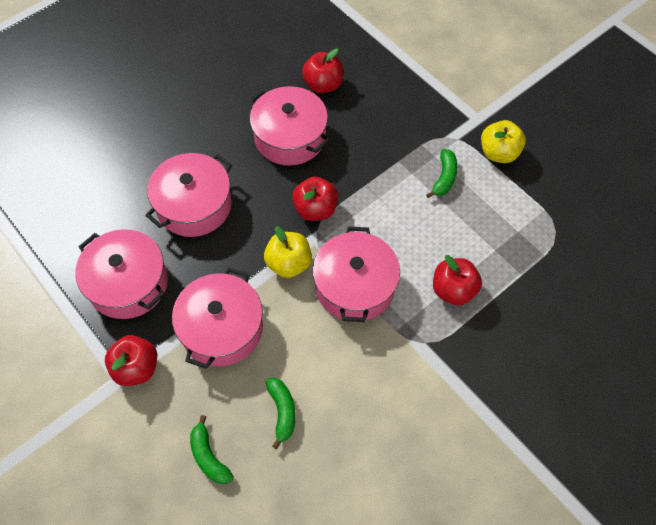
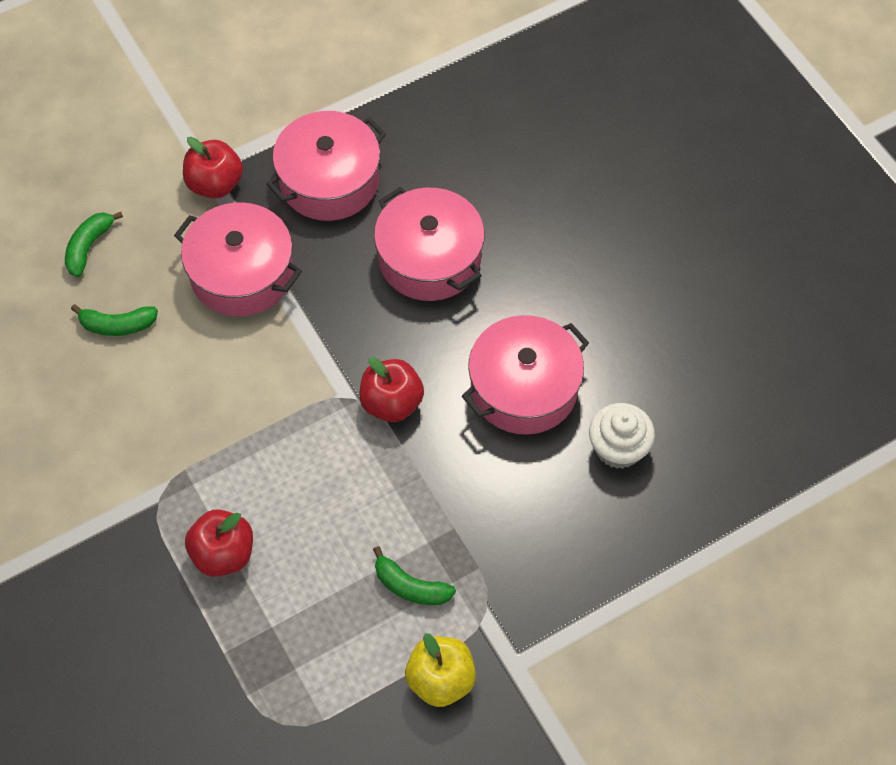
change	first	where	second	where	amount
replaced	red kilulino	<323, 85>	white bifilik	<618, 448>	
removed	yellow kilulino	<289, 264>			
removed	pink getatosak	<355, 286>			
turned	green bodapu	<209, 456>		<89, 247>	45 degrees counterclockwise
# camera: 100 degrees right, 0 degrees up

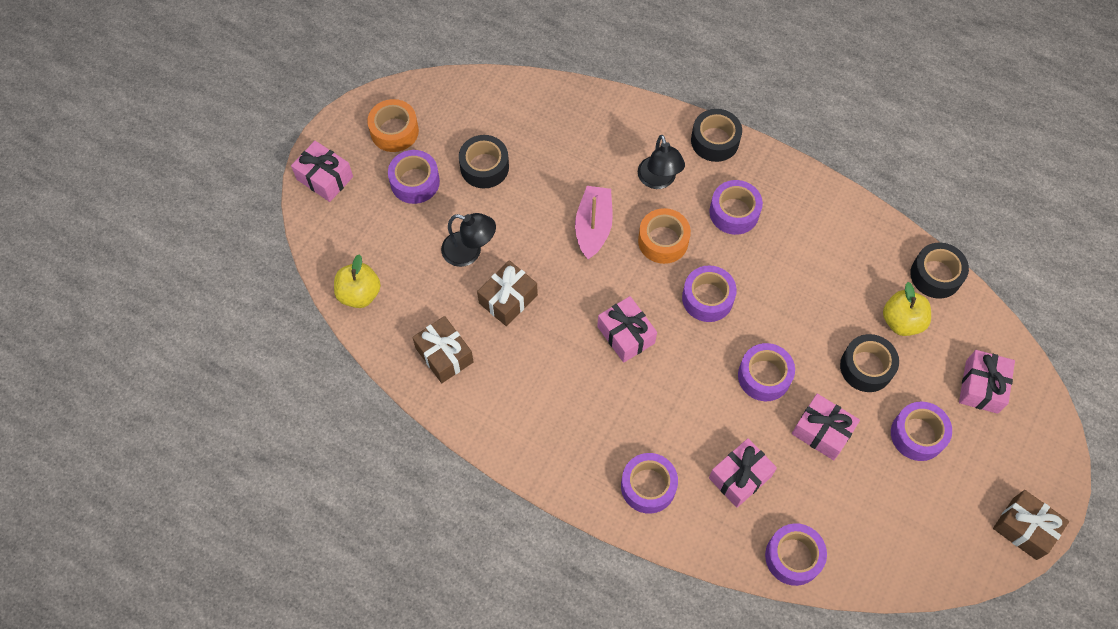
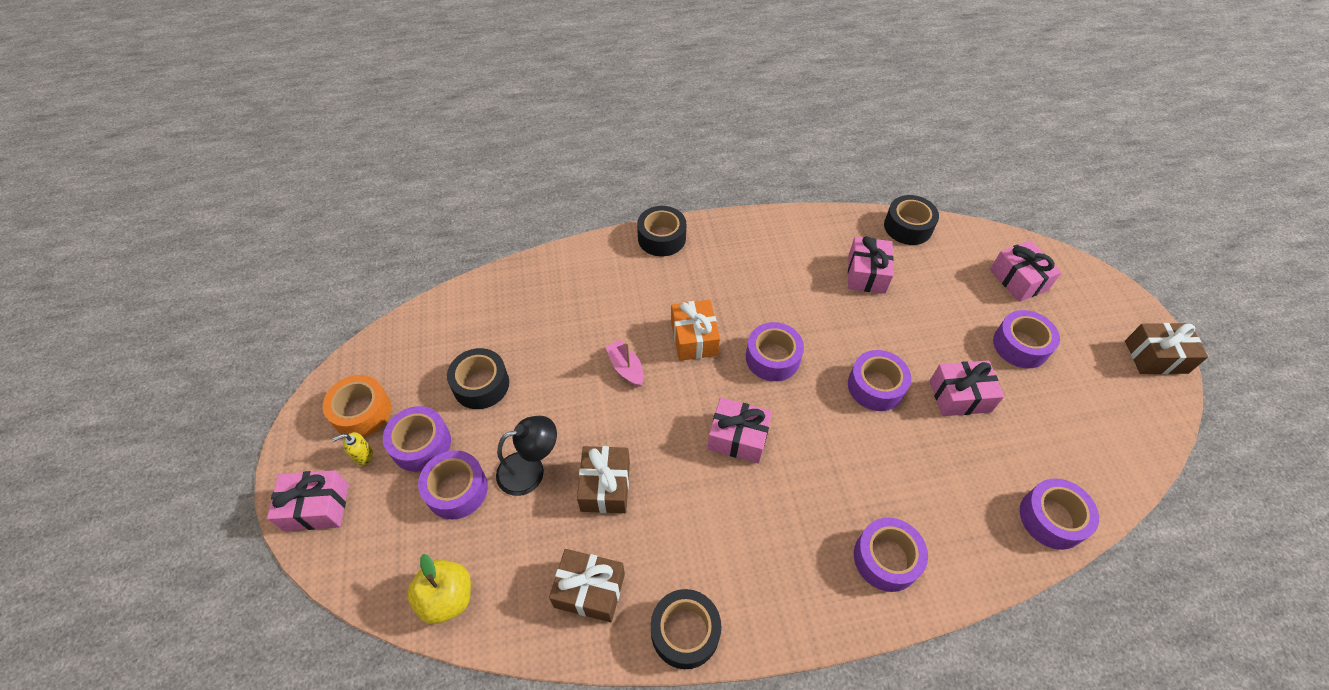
change	first	where	second	where	amount
removed	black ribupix	<658, 180>			
moved	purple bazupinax	<734, 212>		<457, 489>	
resized	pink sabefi	<593, 227>		<626, 368>	x0.64
replaced	orange bazupinax	<663, 241>	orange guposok	<694, 338>	
removed	yellow kilulino	<902, 321>			
moved	black bazupinax	<866, 367>		<685, 632>	
moved	pink guposok	<740, 477>		<866, 274>	
added			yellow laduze	<363, 455>	
# camera: 40 degrees left, 10 degrees down

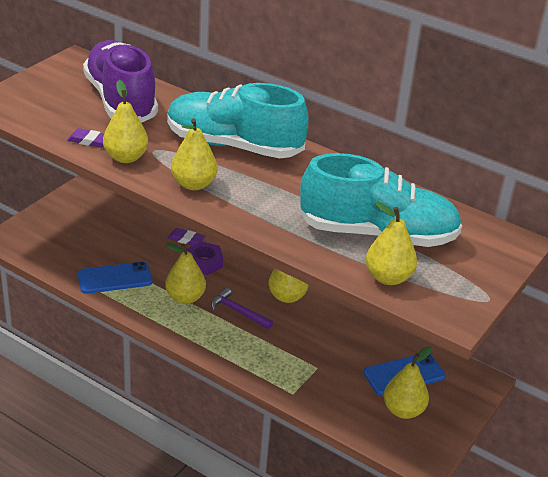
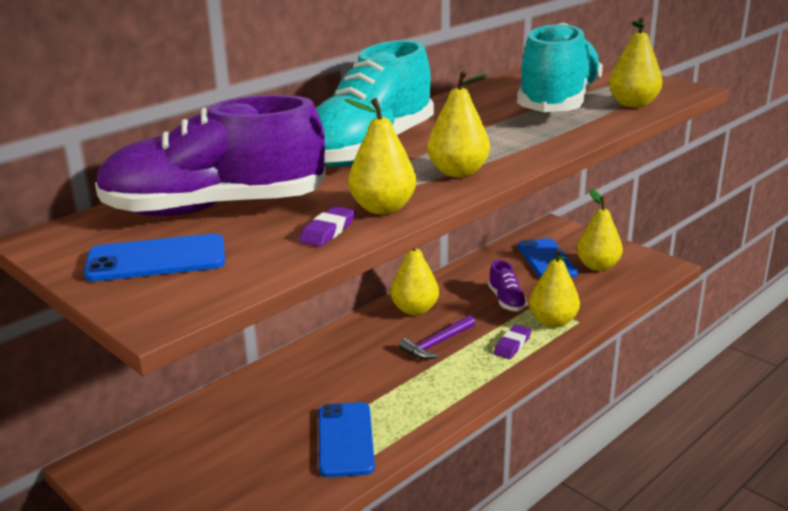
change	first	where	second	where	amount
moved	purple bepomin	<186, 239>		<512, 345>	
removed	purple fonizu	<204, 262>			
moved	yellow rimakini	<185, 297>		<553, 321>	
added			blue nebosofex	<156, 259>	
added			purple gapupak	<506, 300>	
# camera: 75 degrees left, 10 degrees down

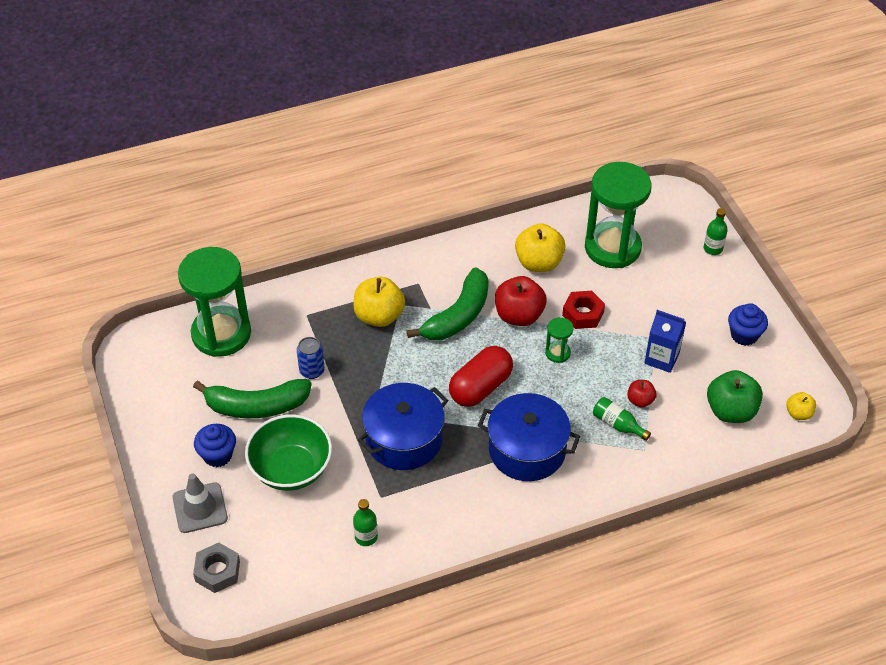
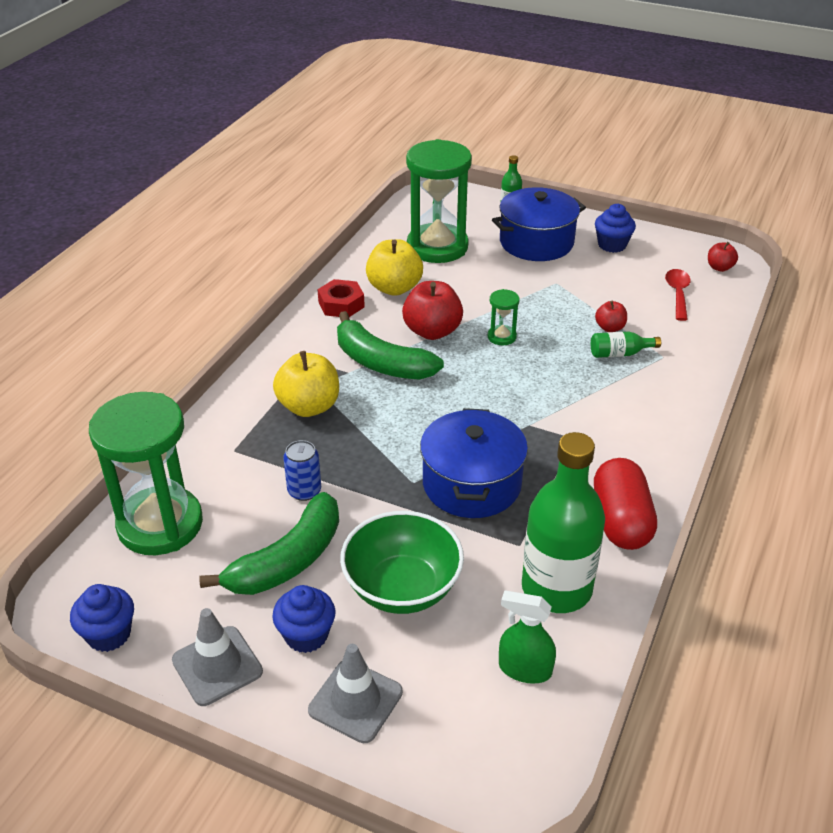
change	first	where	second	where	amount
turned	green bodapu	<458, 316>		<381, 362>	135 degrees clockwise
moved	red fonizu	<583, 314>		<341, 304>	
removed	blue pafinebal	<661, 358>			
moved	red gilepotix	<480, 387>		<621, 520>	
replaced	green kilulino	<731, 411>	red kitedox	<678, 294>	
recoloured	yellow kilulino	<798, 413>	red kilulino	<719, 267>	
moved	blue getatosak	<527, 450>		<536, 242>	
resized	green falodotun	<366, 537>		<556, 588>	x2.28
removed	grey fonizu	<217, 571>			
added			blue bifilik	<109, 634>	
added			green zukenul	<524, 669>	
added			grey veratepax	<217, 666>	
# camera: 45 degrees left, 10 degrees down

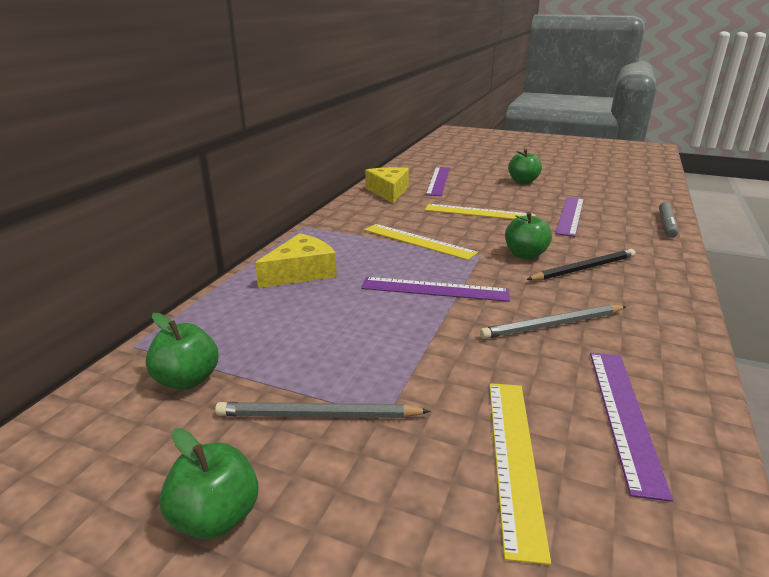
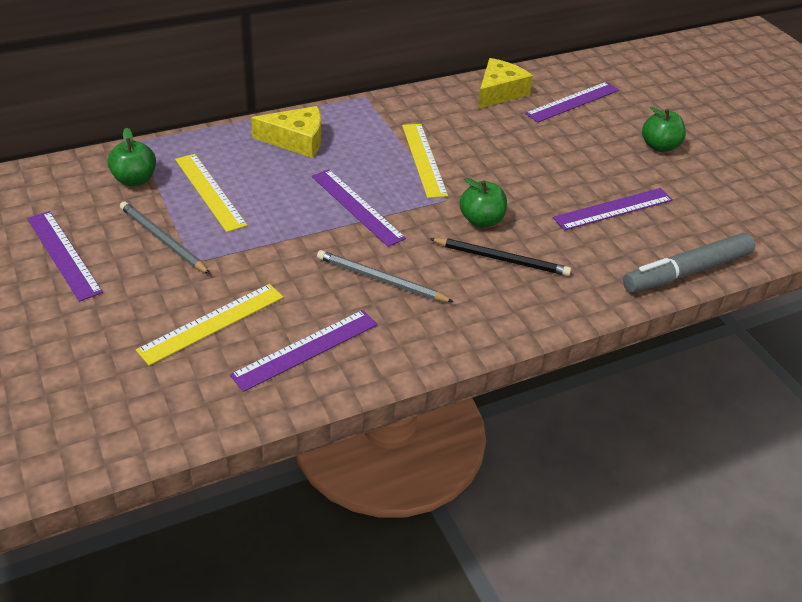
change	first	where	second	where	amount
resized	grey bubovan	<666, 225>		<686, 272>	x1.60
moved	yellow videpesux	<479, 212>		<210, 191>	
replaced	green kilulino	<216, 517>	purple videpesux	<64, 254>	
# camera: 40 degrees right, 15 degrees up

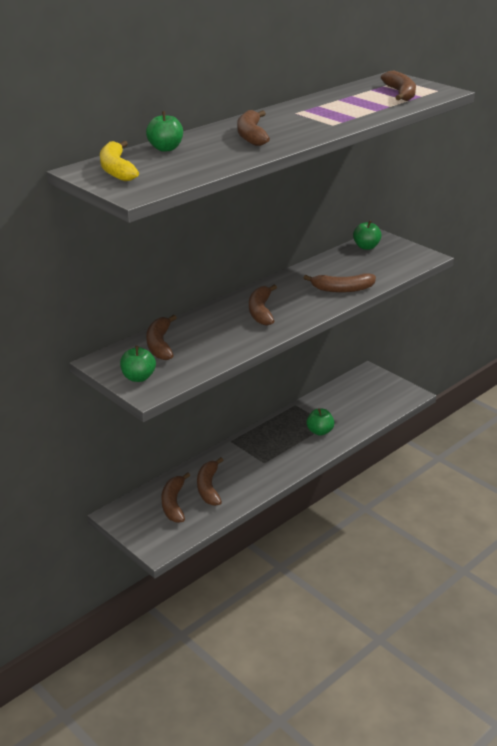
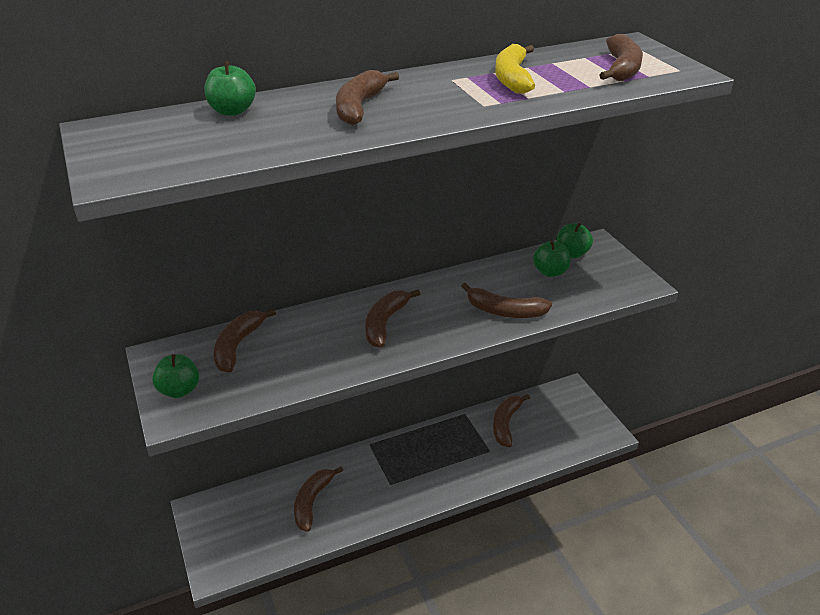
change	first	where	second	where	amount
moved	yellow bodapu	<116, 169>		<512, 78>	
moved	green kilulino	<319, 431>		<550, 272>	
moved	brown bodapu	<173, 503>		<506, 424>	
# camera: 20 degrees right, 5 degrees up

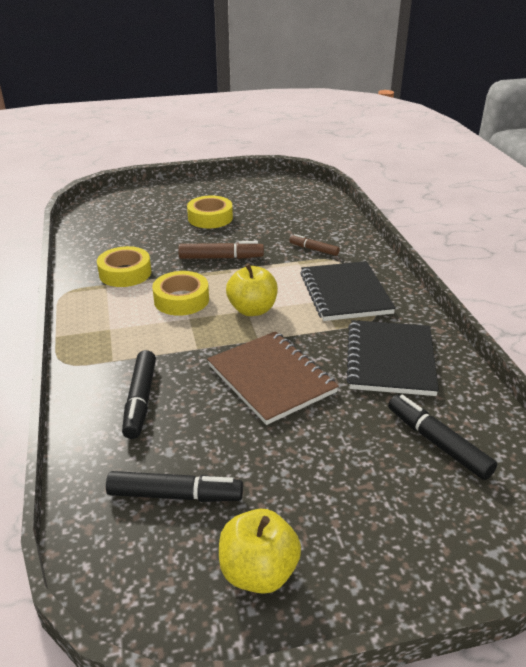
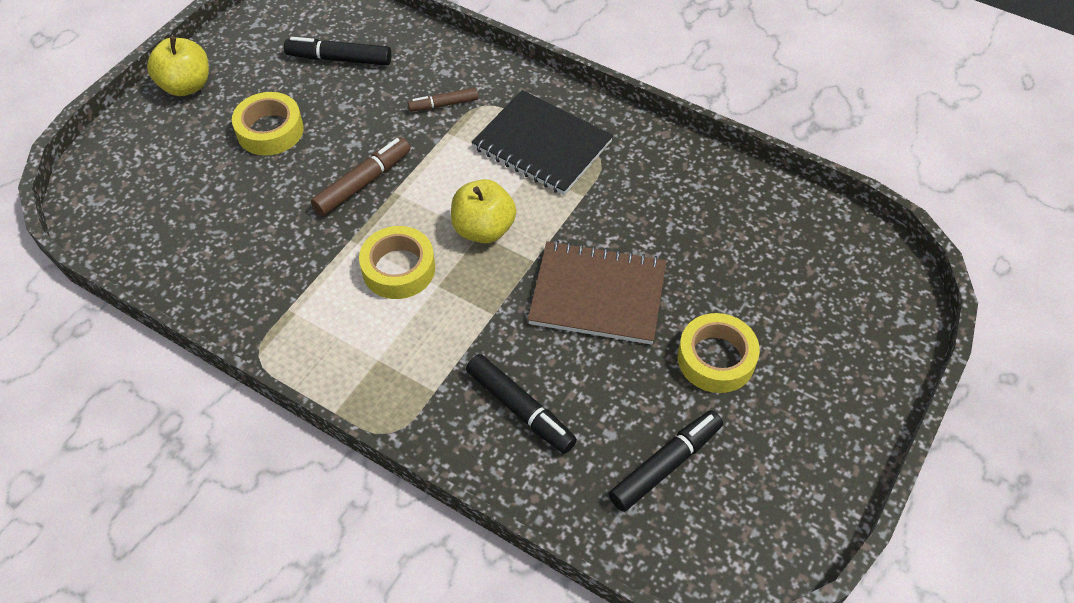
change	first	where	second	where	amount
moved	yellow bazupinax	<125, 273>		<716, 358>	
removed	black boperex	<390, 360>			
moved	black bubovan	<437, 443>		<339, 59>	
moved	yellow kilulino	<258, 571>		<186, 85>	
# camera: 45 degrees left, 20 degrees up

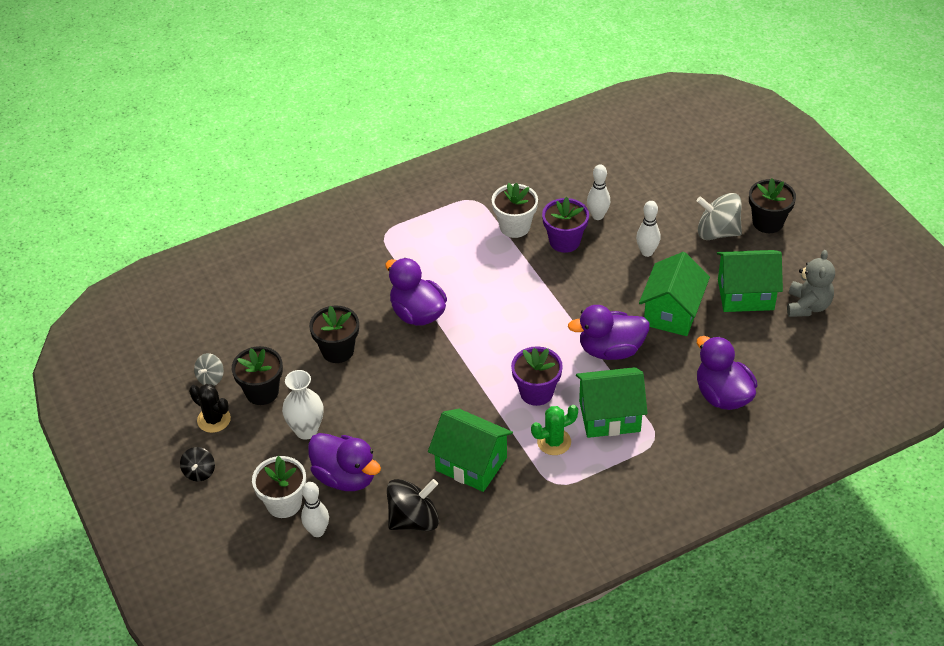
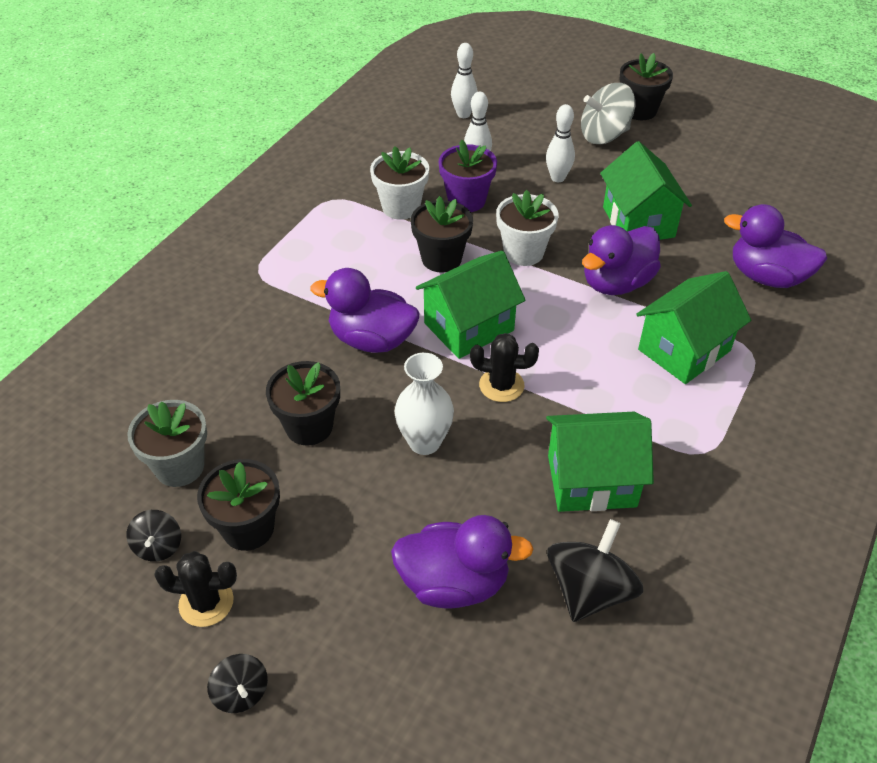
change	first	where	second	where	amount
moved	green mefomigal	<745, 294>		<469, 327>	
removed	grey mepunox	<807, 306>			
removed	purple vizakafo	<536, 392>			
recoloured	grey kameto	<210, 378>	black kameto	<158, 546>	
moved	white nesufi	<306, 430>		<424, 442>	
removed	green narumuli	<554, 442>			
moved	white vizakafo	<284, 503>		<523, 252>	
moved	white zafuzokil	<317, 531>		<463, 114>	
added			black vizakafo	<441, 259>	
added			black narumuli	<501, 385>	
added			grey vizakafo	<179, 467>	
# camera: 35 degrees left, 0 degrees up

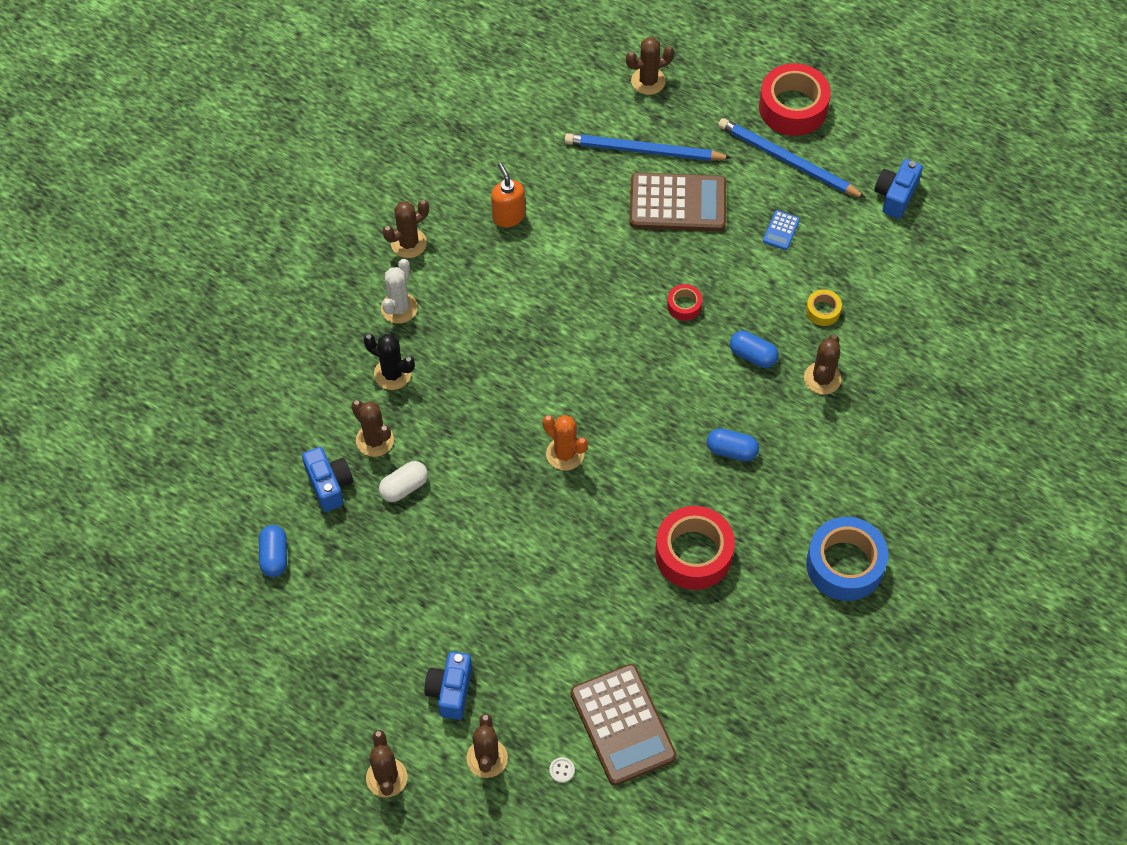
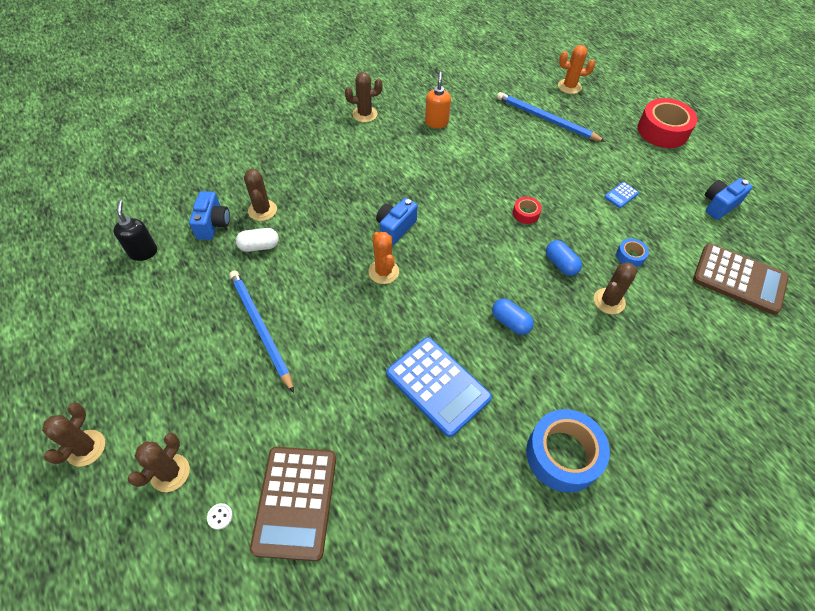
change	first	where	second	where	amount
recoloured	brown narumuli	<648, 81>	orange narumuli	<569, 86>	
moved	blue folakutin	<787, 160>		<260, 328>	
moved	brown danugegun	<677, 203>		<739, 279>	
removed	white narumuli	<399, 308>			
recoloured	yellow bazupinax	<823, 311>	blue bazupinax	<630, 256>	
removed	black narumuli	<392, 374>			
replaced	red bazupinax	<693, 554>	blue danugegun	<438, 386>	
replaced	blue gilepotix	<274, 556>	black laduze	<143, 252>	
moved	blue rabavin	<450, 691>		<395, 228>	
# camera: 25 degrees right, 5 degrees down

